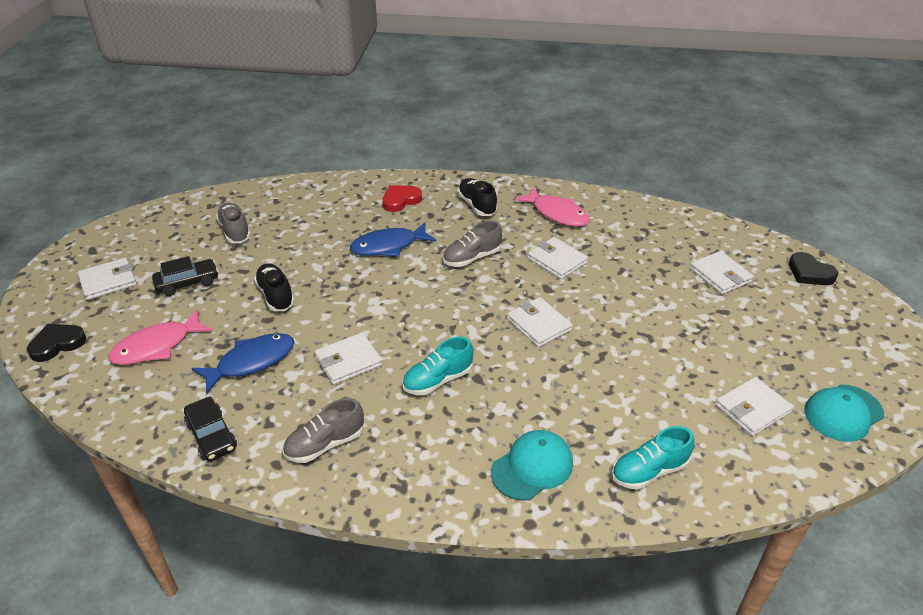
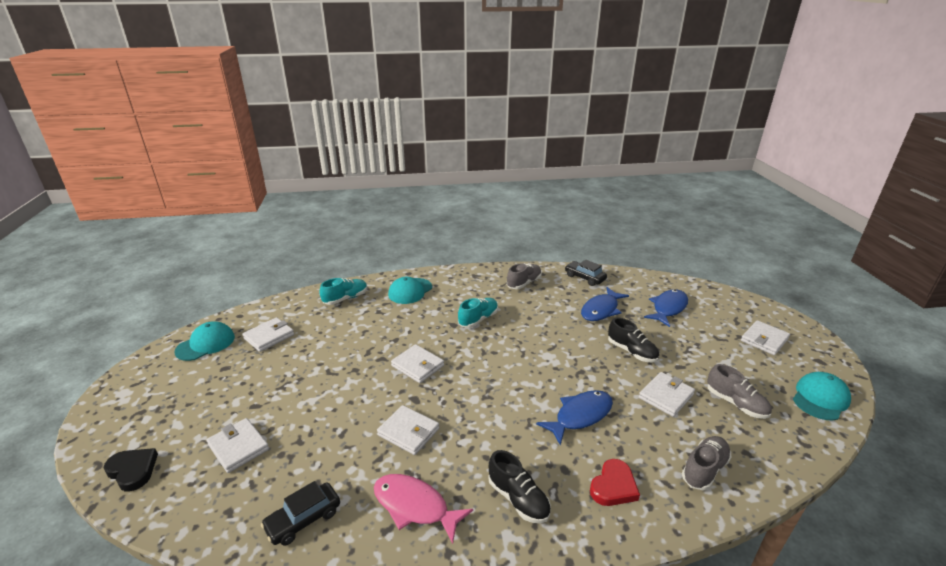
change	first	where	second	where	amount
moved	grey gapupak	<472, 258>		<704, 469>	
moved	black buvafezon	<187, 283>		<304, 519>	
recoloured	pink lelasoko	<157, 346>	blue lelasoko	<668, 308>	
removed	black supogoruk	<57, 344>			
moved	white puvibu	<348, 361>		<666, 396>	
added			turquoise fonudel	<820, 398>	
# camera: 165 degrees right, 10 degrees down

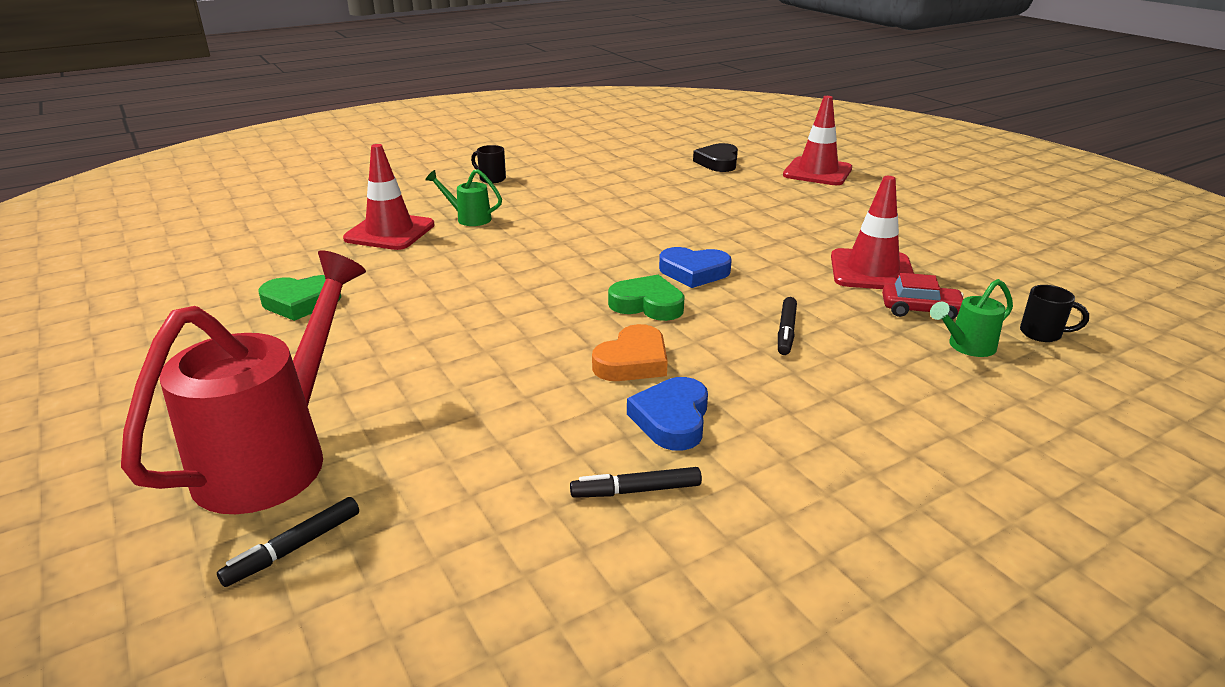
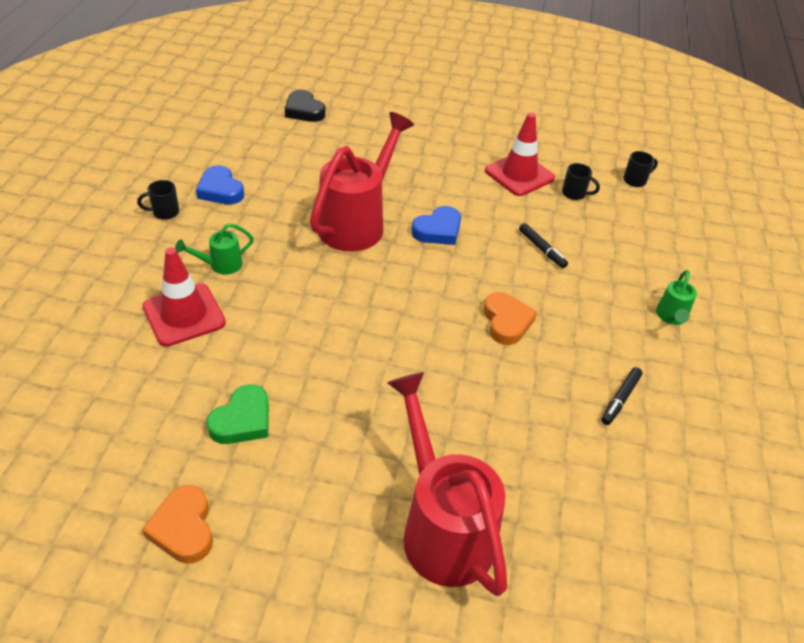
change	first	where	second	where	amount
removed	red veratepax	<817, 172>			
replaced	red buvafezon	<920, 310>	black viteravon	<574, 194>	
removed	green supogoruk	<647, 304>			
moved	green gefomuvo	<966, 347>		<671, 317>	
moved	blue supogoruk	<672, 419>		<220, 190>	
removed	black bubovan	<294, 548>			
added			red gefomuvo	<357, 223>	
added			orange supogoruk	<183, 528>	
# camera: 50 degrees left, 15 degrees up

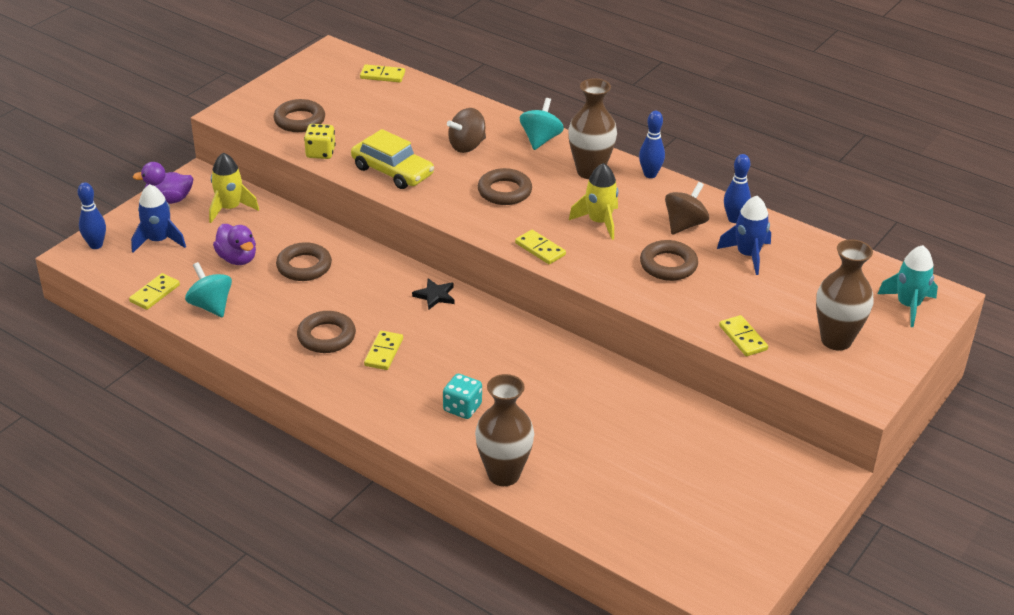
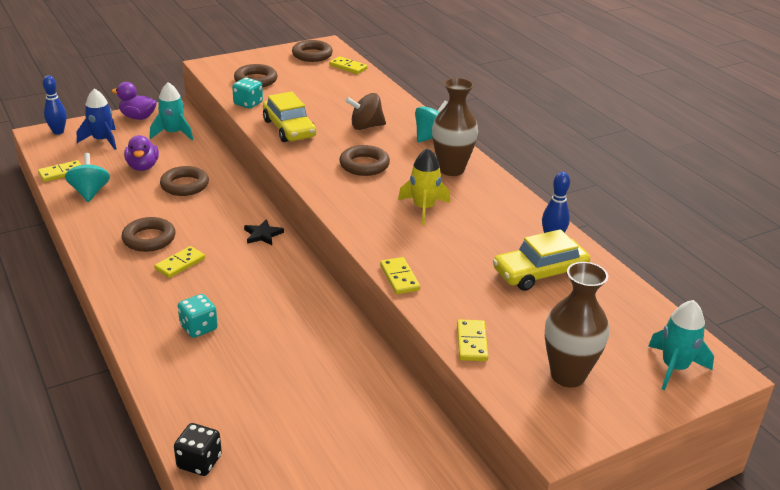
change	first	where	second	where	amount
removed	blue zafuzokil	<650, 174>			
recoloured	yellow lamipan	<320, 153>	turquoise lamipan	<248, 103>	
recoloured	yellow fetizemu	<230, 208>	turquoise fetizemu	<173, 133>	
removed	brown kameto	<684, 224>			
replaced	blue fetizemu	<748, 255>	yellow buvafezon	<539, 273>	
moved	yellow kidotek	<540, 249>		<399, 278>	
moved	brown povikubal	<668, 265>		<312, 55>	
removed	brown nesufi	<503, 474>			
added			black lamipan	<199, 462>	
# camera: 25 degrees right, 5 degrees down

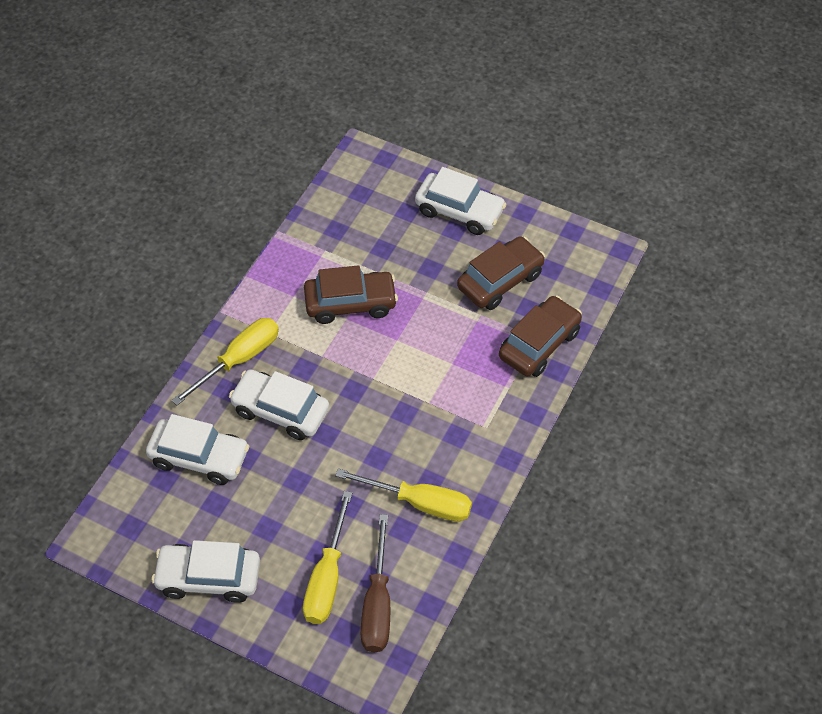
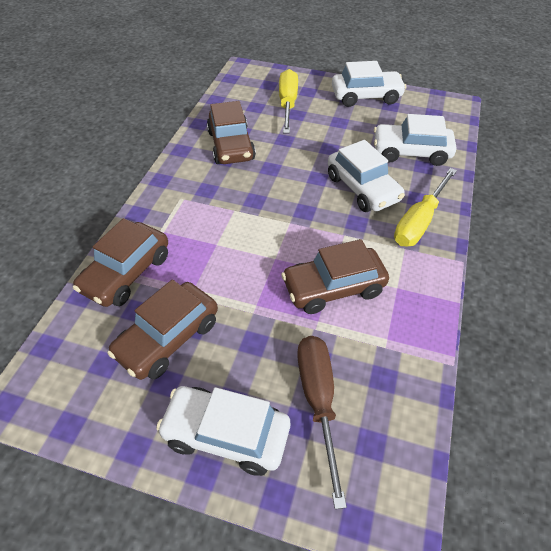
change	first	where	second	where	amount
turned	white buvafezon	<280, 411>		<362, 188>	45 degrees clockwise
replaced	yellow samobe	<420, 503>	brown buvafezon	<231, 146>	
moved	brown samobe	<377, 604>		<318, 401>	
# camera: 170 degrees right, 5 degrees down

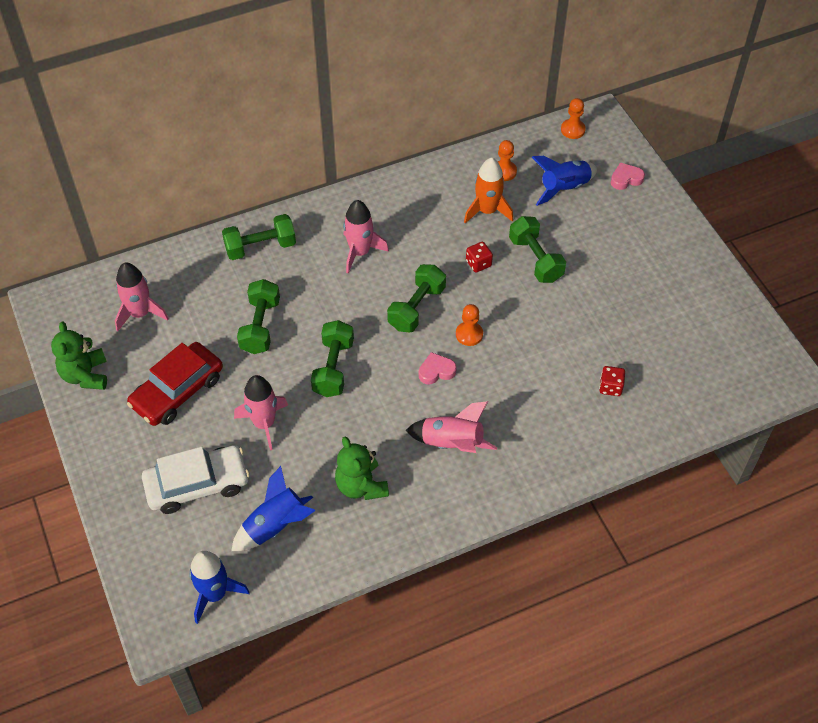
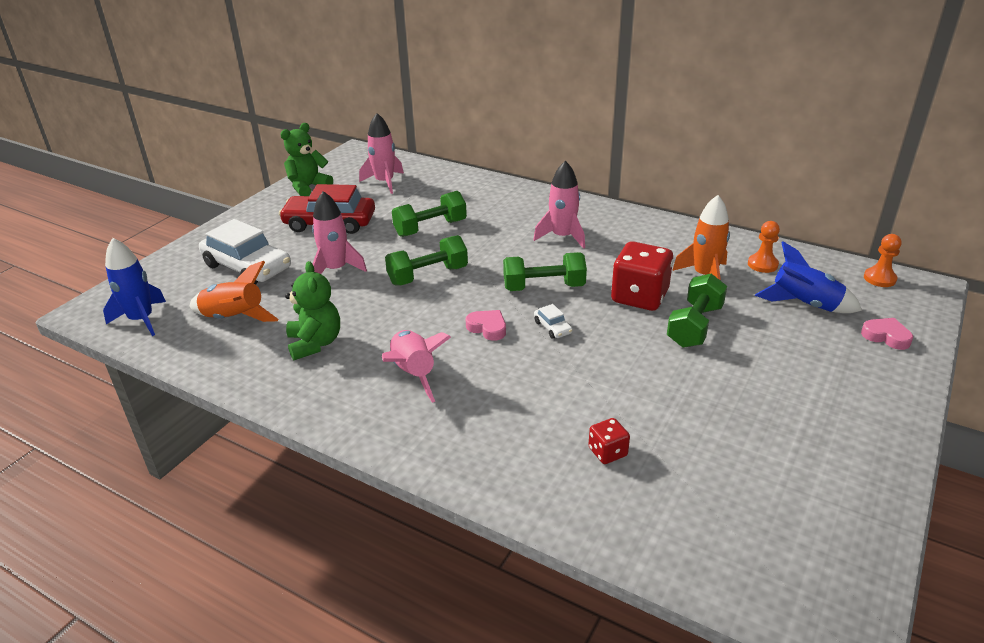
change	first	where	second	where	amount
removed	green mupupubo	<260, 247>			
resized	red lamipan	<478, 263>		<639, 297>	x2.03
replaced	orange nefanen	<469, 334>	white buvafezon	<552, 327>	
turned	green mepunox	<361, 486>		<315, 343>	135 degrees clockwise
recoloured	blue fetizemu	<275, 526>	orange fetizemu	<234, 318>	
# camera: 55 degrees right, 20 degrees down

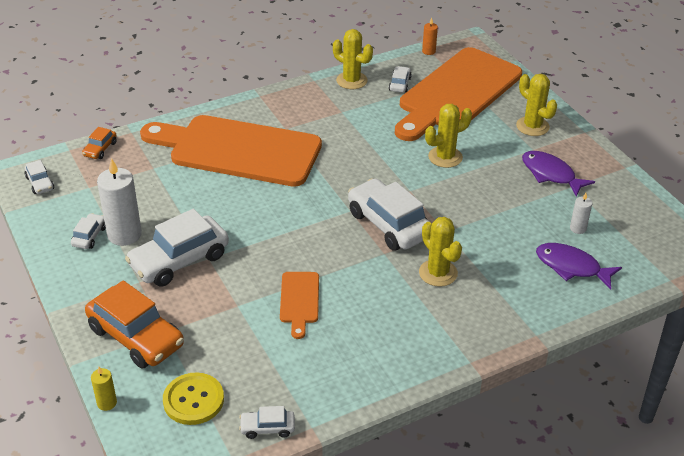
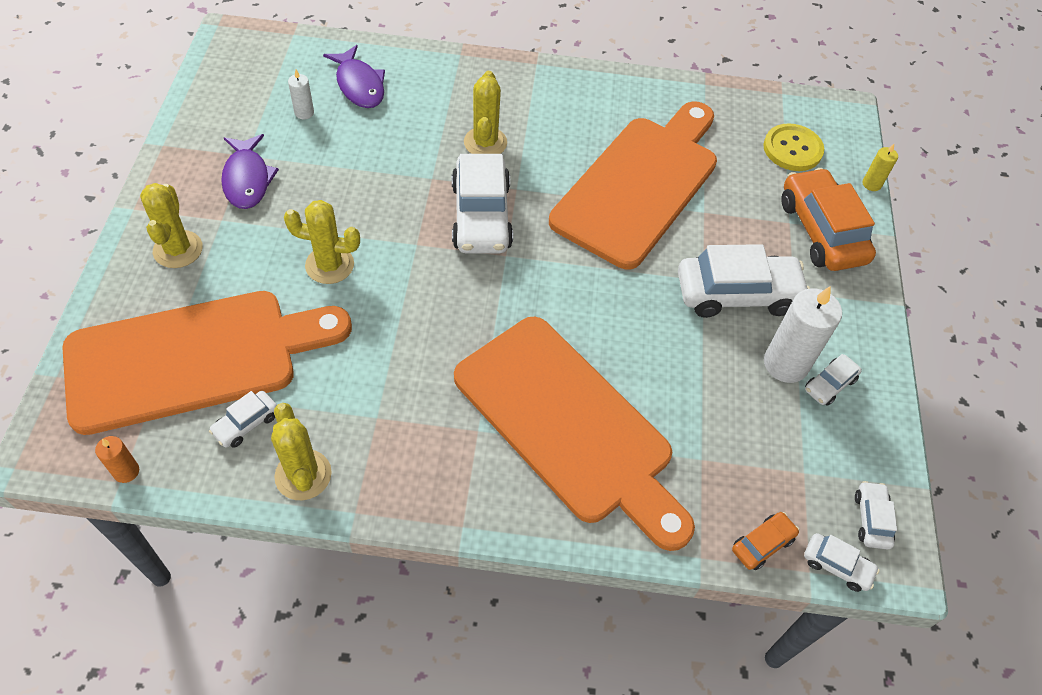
change	first	where	second	where	amount
resized	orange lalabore	<299, 300>		<640, 185>	x2.39
moved	white buvafezon	<267, 428>		<837, 565>	
# camera: 150 degrees left, 15 degrees up

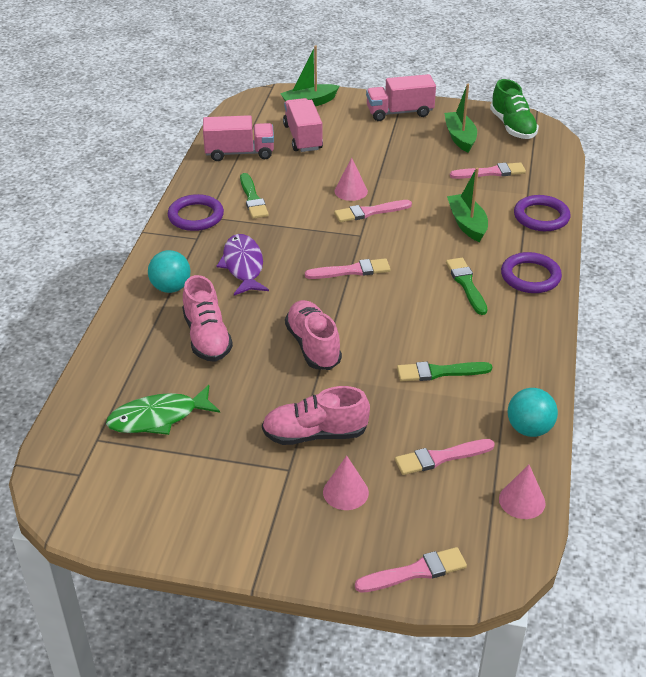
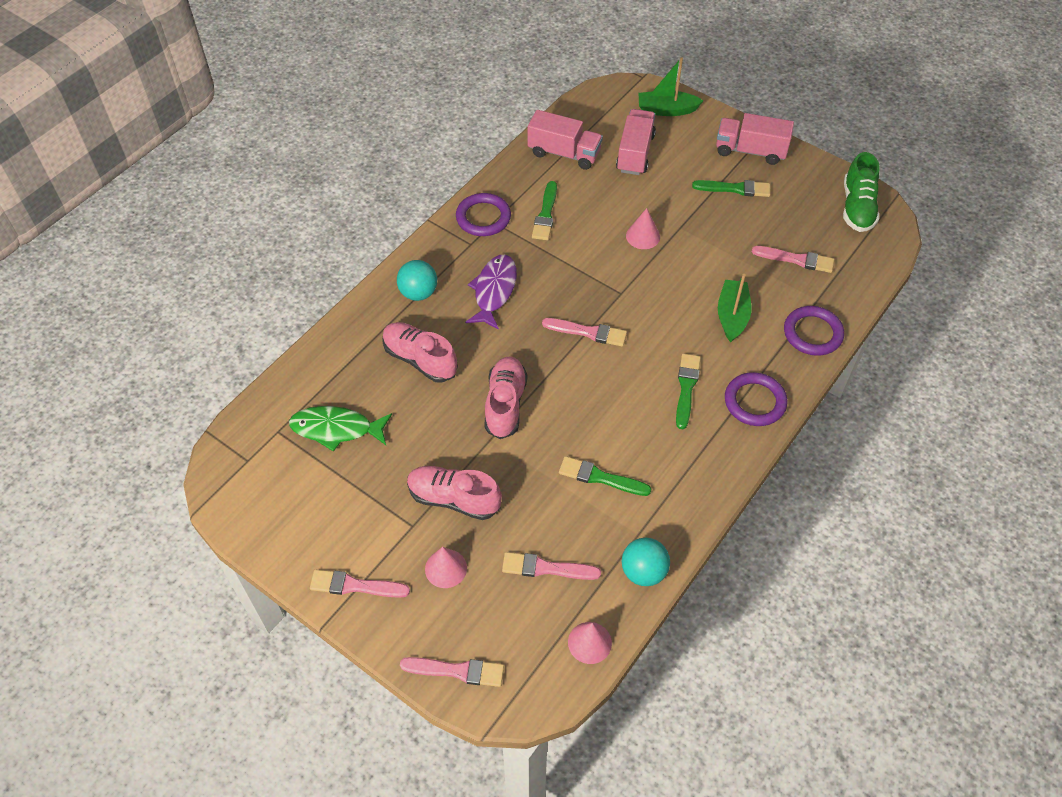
change	first	where	second	where	amount
removed	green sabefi	<460, 137>			
moved	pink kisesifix	<369, 212>		<355, 586>	
turned	pink gapupak	<207, 337>		<420, 359>	120 degrees clockwise
added			green kisesifix	<735, 189>	
# camera: 25 degrees right, 15 degrees up

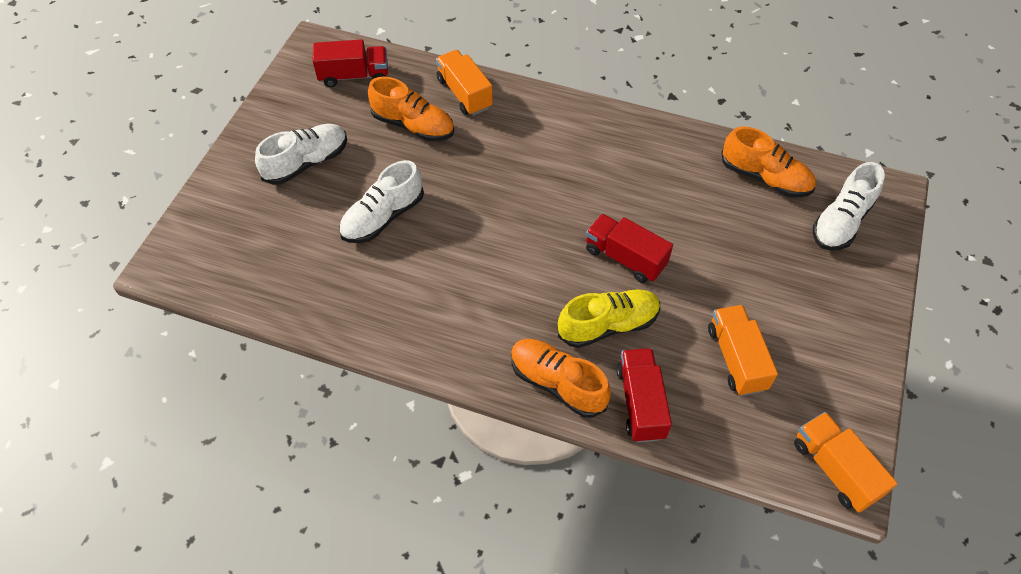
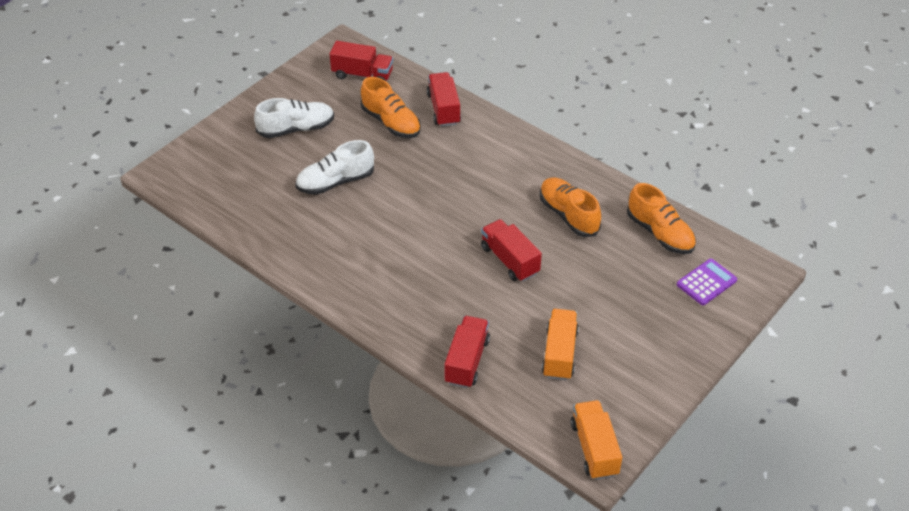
change	first	where	second	where	amount
recoloured	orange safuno	<464, 93>	red safuno	<443, 109>	
replaced	white gapupak	<841, 221>	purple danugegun	<706, 282>	
removed	yellow gapupak	<608, 325>			
moved	orange gapupak	<557, 383>		<568, 215>	
# camera: 20 degrees right, 10 degrees down

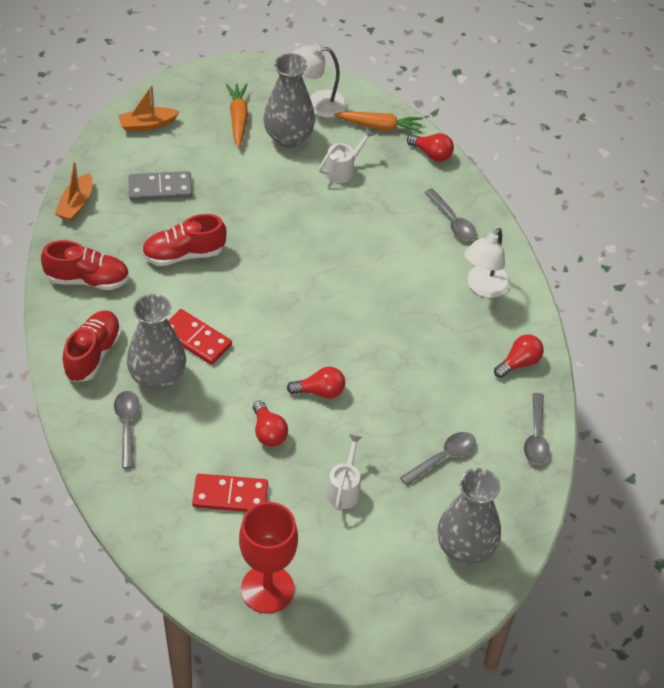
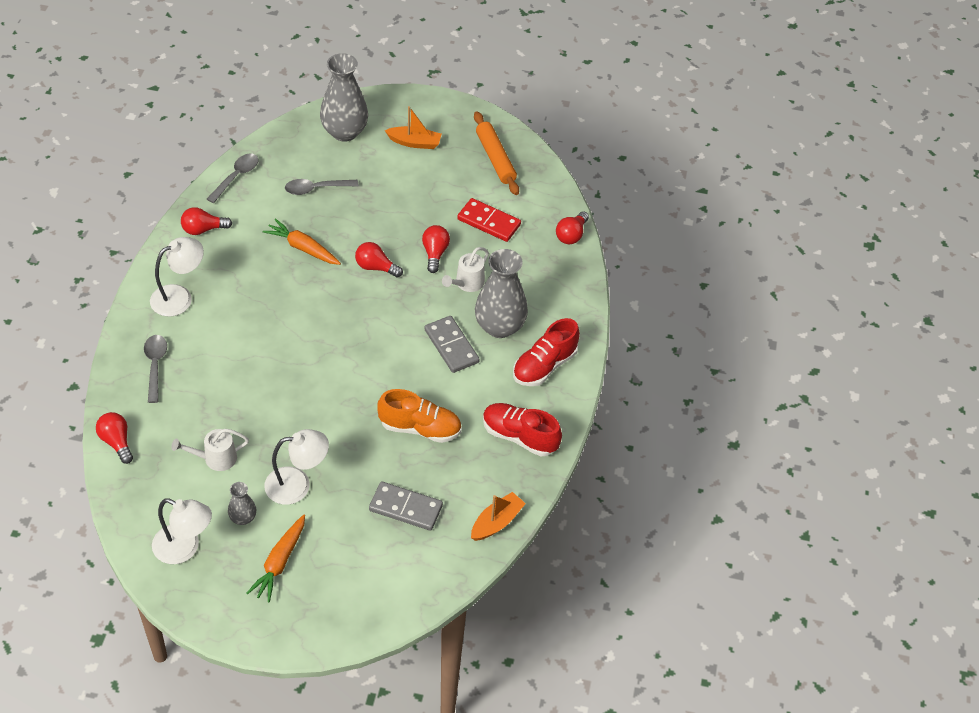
change	first	where	second	where	amount
resized	grey nesufi	<288, 137>		<243, 518>	x0.49
moved	orange sabefi	<147, 124>		<414, 142>	
moved	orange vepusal	<380, 126>		<303, 248>	
recoloured	red gapupak	<184, 254>	orange gapupak	<420, 428>	
recoloured	red kidotek	<196, 339>	grey kidotek	<451, 346>	
removed	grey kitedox	<127, 425>			
moved	white gefomuvo	<344, 488>		<467, 284>	
replaced	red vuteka	<267, 589>	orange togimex	<495, 158>	
added			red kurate	<571, 235>	
added			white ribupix	<297, 484>	
# camera: 155 degrees left, 0 degrees up

